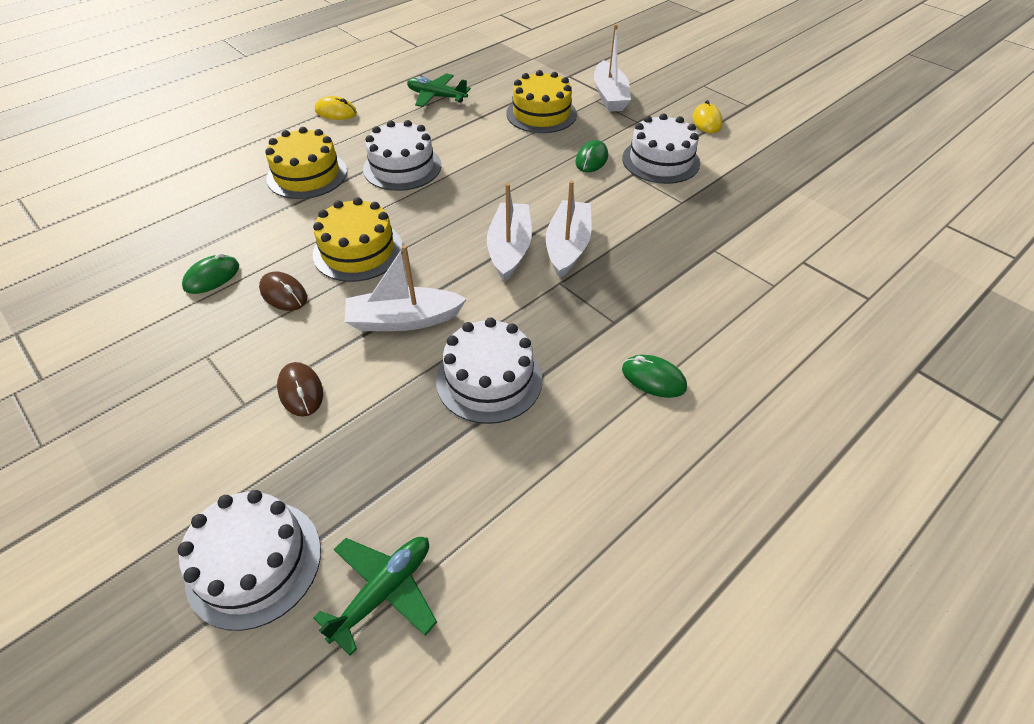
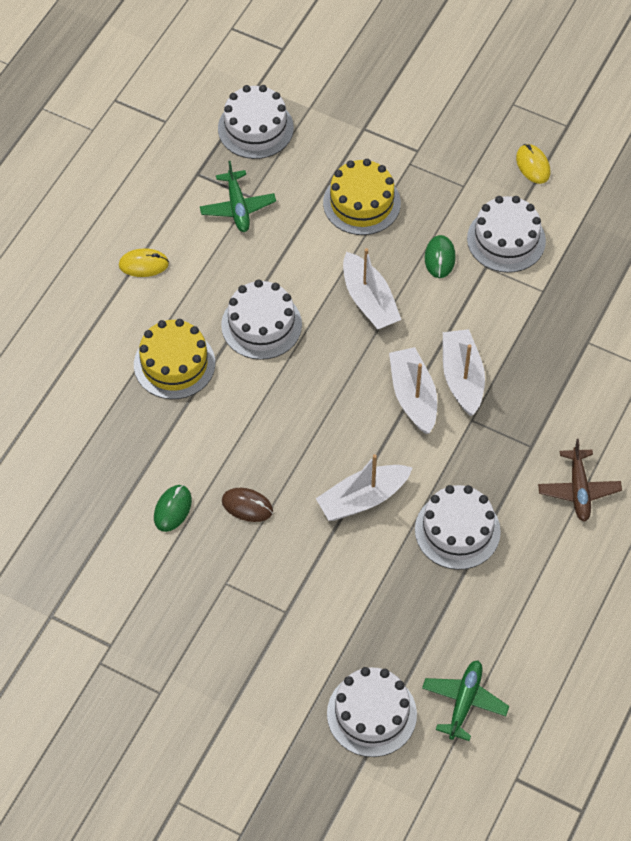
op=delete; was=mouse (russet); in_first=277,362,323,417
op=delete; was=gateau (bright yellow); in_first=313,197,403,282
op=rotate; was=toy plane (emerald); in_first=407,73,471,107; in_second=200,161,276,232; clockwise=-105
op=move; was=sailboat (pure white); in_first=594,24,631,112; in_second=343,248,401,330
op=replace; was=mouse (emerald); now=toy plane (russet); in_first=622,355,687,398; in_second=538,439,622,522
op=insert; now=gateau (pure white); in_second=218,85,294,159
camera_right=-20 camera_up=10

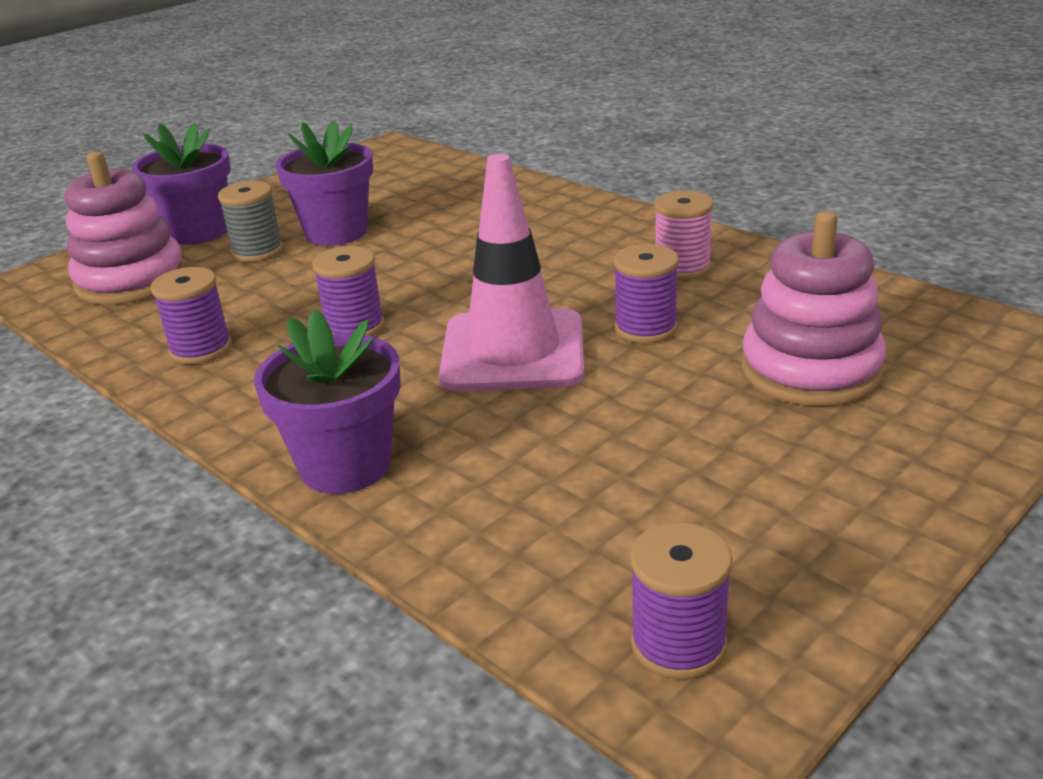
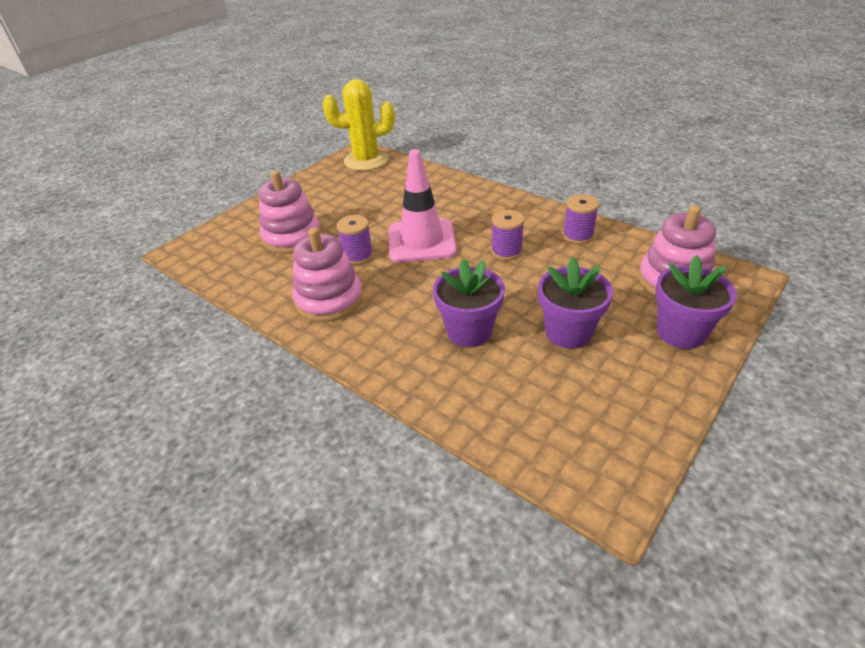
op=delete; was=reel of thread (ash-grey); in_first=218,181,283,262
op=move; was=plant pot (purple); in_first=254,309,401,494; in_second=433,258,505,347
op=replace; was=reel of thread (purple); now=prickly plant (bright yellow); in_first=630,522,732,680; in_second=323,79,395,171
op=replace; was=reel of thread (rosy); now=stacking rings (rosy); in_first=654,191,714,280; in_second=292,228,363,322
camera_right=175 camera_up=10

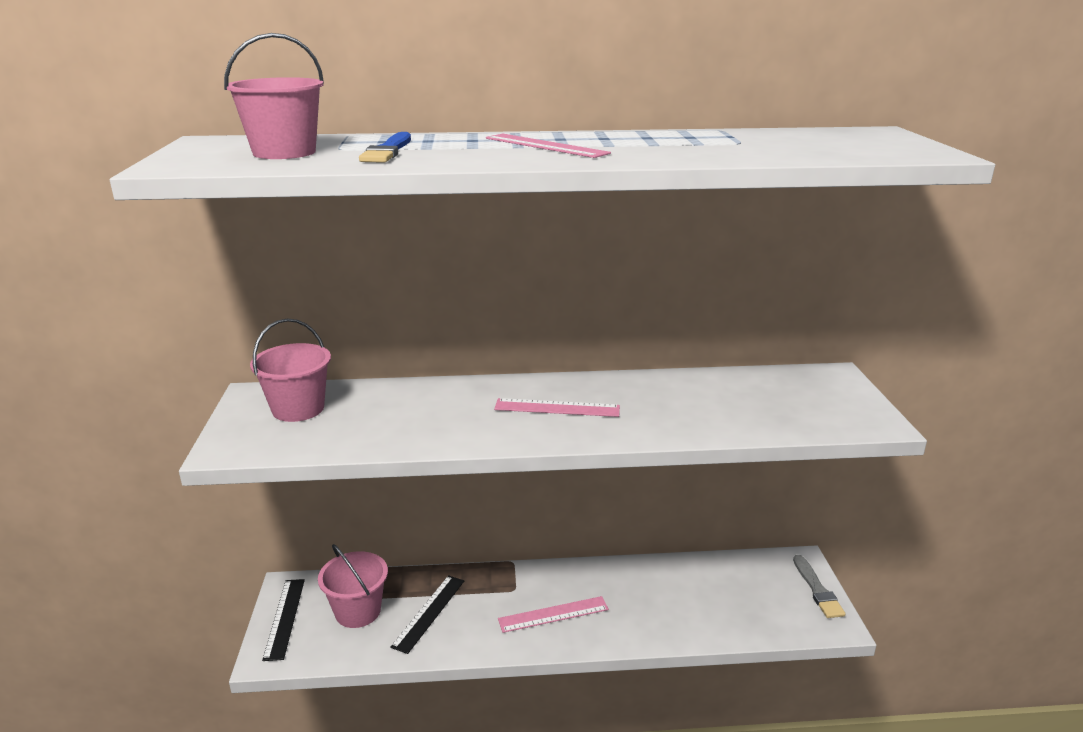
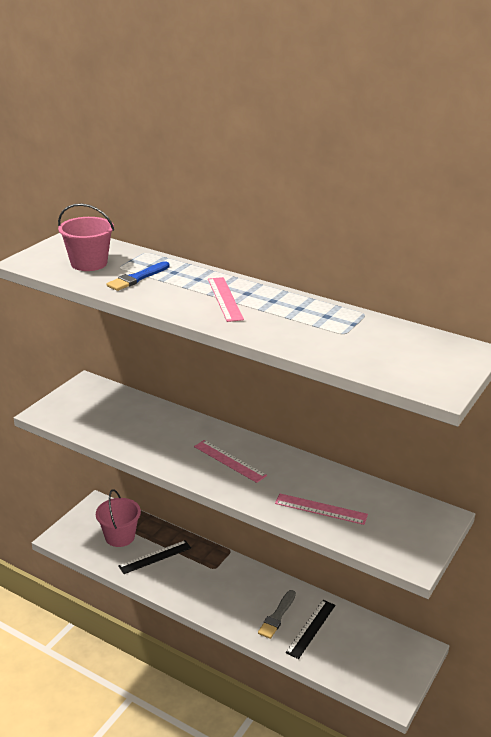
op=delete; was=bucket (rosy); in_first=250,319,331,422
op=move; was=ruler (ebony); in_first=262,579,305,661; in_second=286,600,335,659
op=move; was=ruler (rosy); in_first=498,596,609,633; in_second=275,493,368,525
op=move; was=paintbrush (ash-grey); in_first=793,555,846,618; in_second=258,590,296,639
camera_right=35 camera_up=5

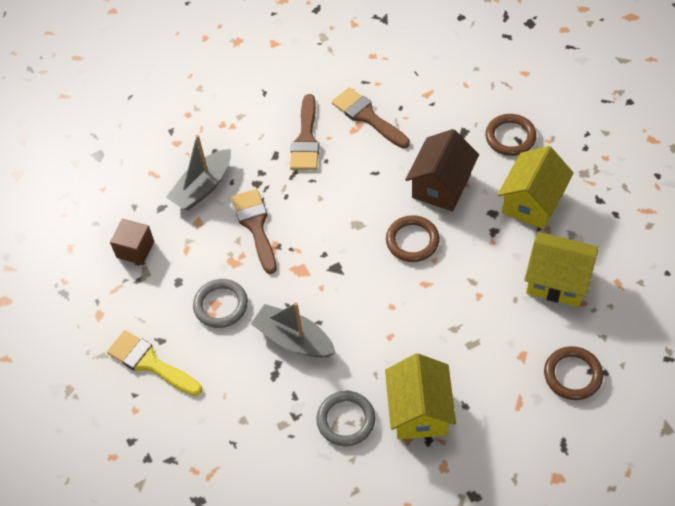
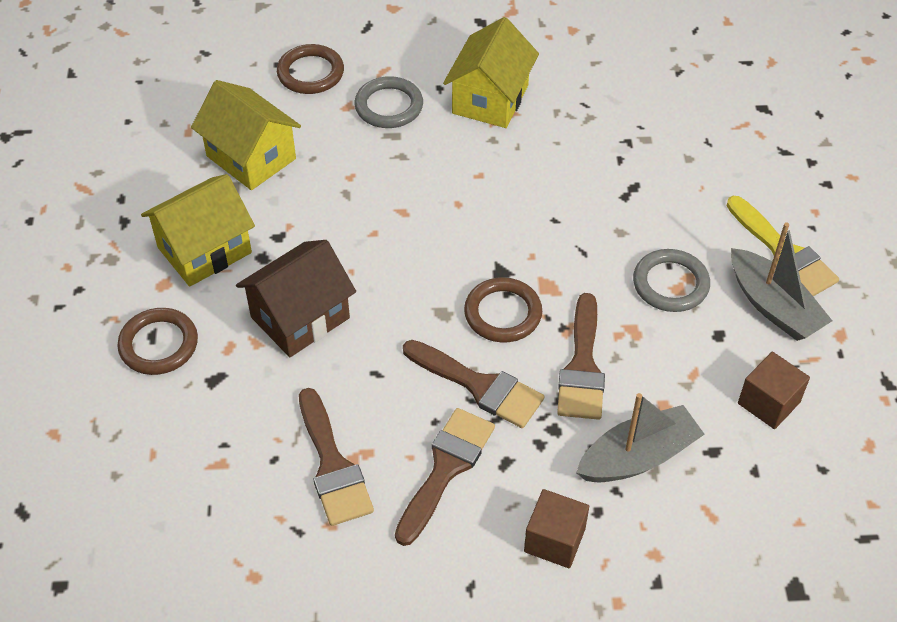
op=move; was=sailboat (ash-grey); in_first=251,302,336,358; in_second=731,222,832,341
op=move; was=torus (ash-grey); in_first=316,391,376,446; in_second=355,76,423,128
op=move; was=torus (russet); in_first=386,215,440,262; in_second=464,277,542,343
op=insert; now=paintbrush (russet); in_second=403,340,544,428
op=insert; now=block (russet); in_second=524,489,589,568
camera_right=-160 camera_up=-5

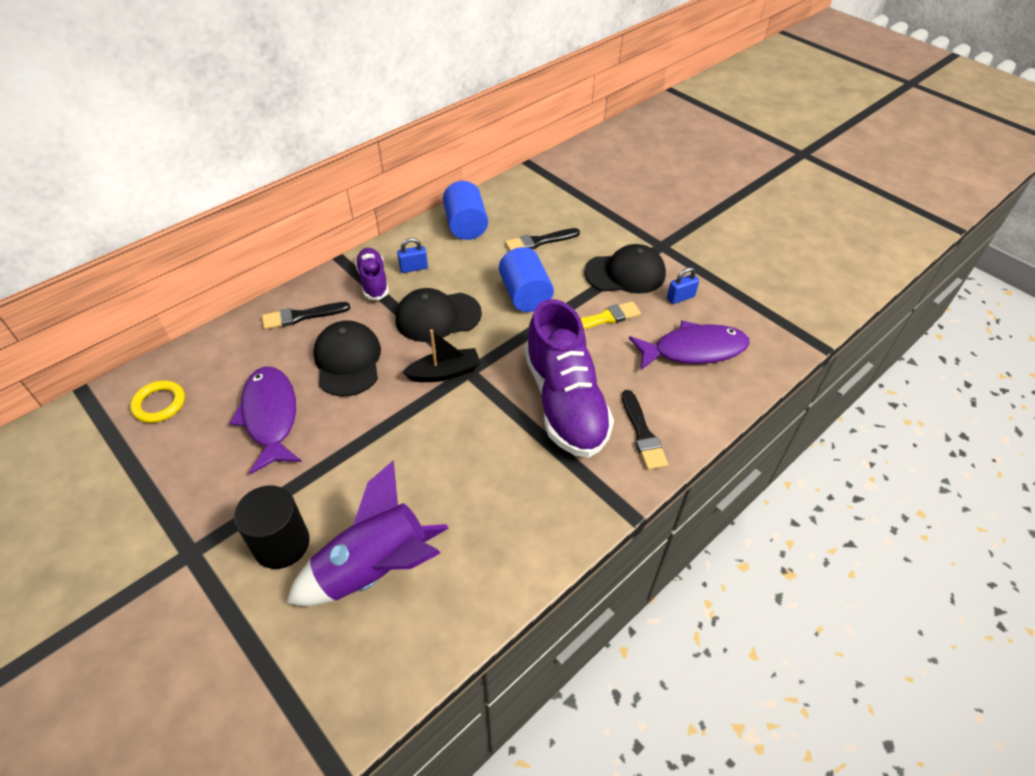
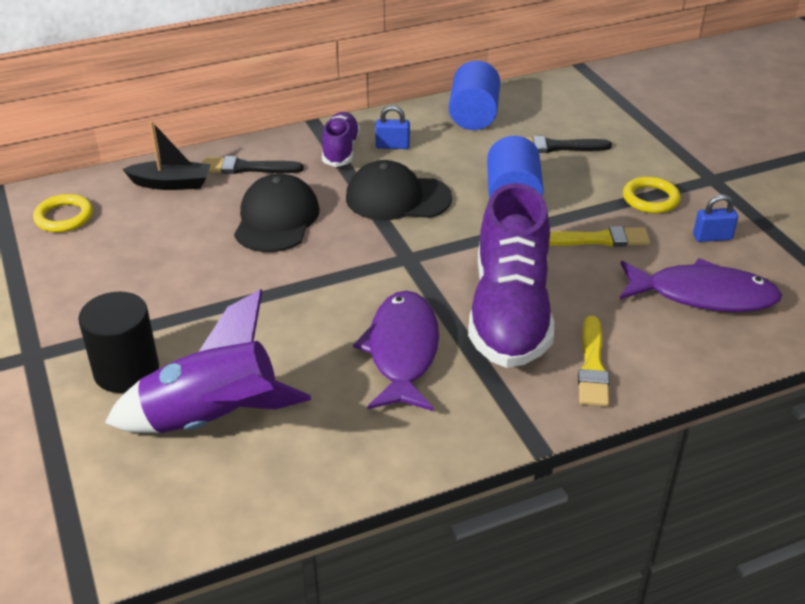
op=move; was=fish (purple); in_first=229,367,302,474; in_second=353,291,439,411
op=move; was=sailboat (ebony); in_first=402,329,481,382; in_second=122,121,211,190
op=replace; was=baseball cap (ebony); now=torus (bright yellow); in_first=584,244,666,294; in_second=623,176,681,213
op=recolor; was=paintbrush (ebony); now=paintbrush (bright yellow); in_first=622,390,668,470; in_second=578,316,610,407
camera_right=20 camera_up=-10

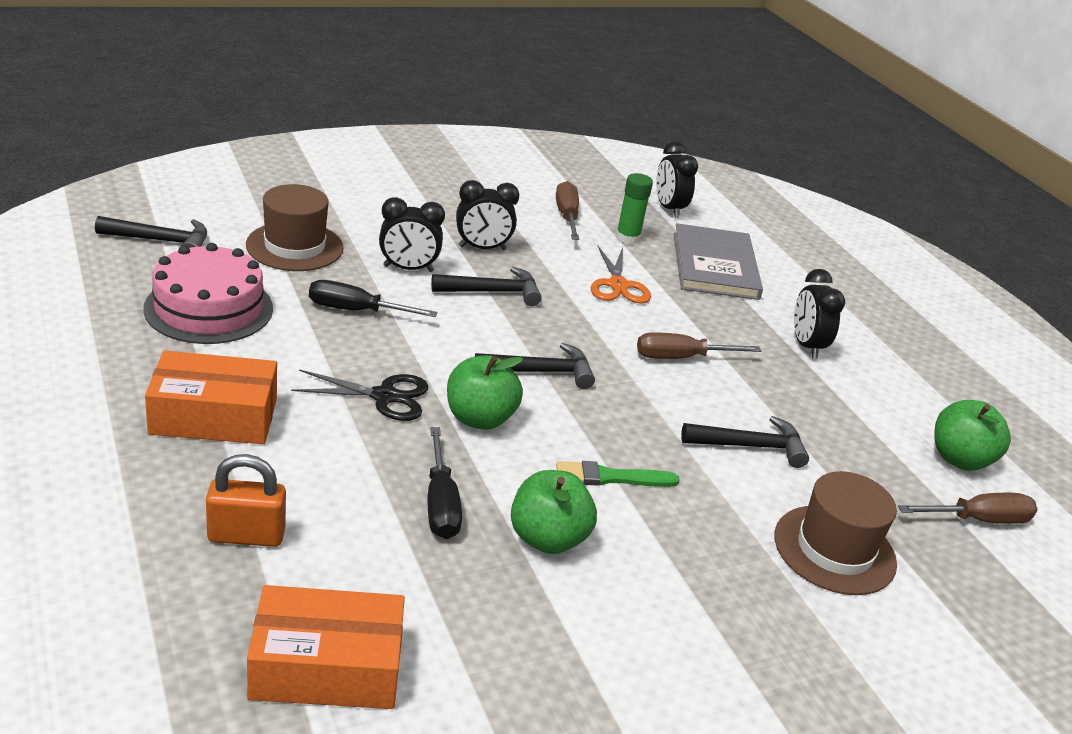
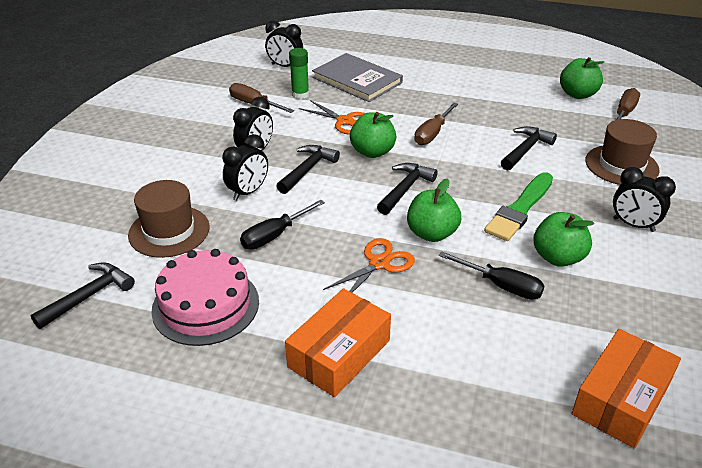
op=delete; was=padlock (bright orange); in_first=206,454,286,547
op=recolor; was=shears (ebony); now=shears (bright orange); in_first=291,369,428,421; in_second=323,238,415,293
op=resize; was=paintbrush (emerald); in_first=556,461,680,487; in_second=484,172,553,241; ratio=1.52
op=move; was=bedside clock (ebony); in_first=794,269,845,359; in_second=613,167,676,232
op=insert; now=apple fruit (emerald); in_second=350,112,396,158
camera_right=-45 camera_up=5

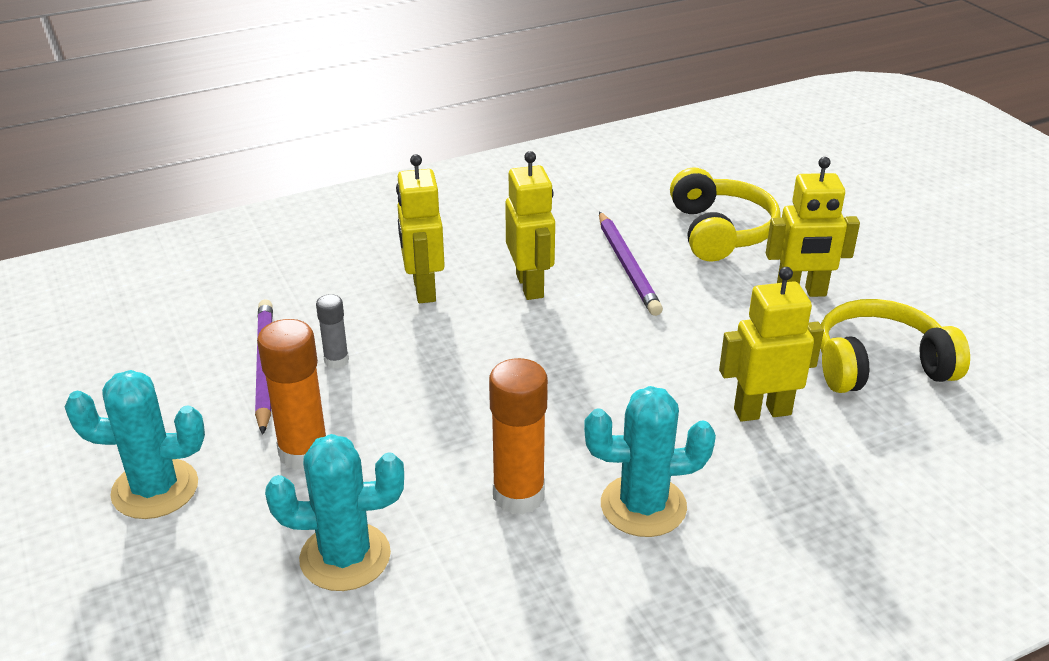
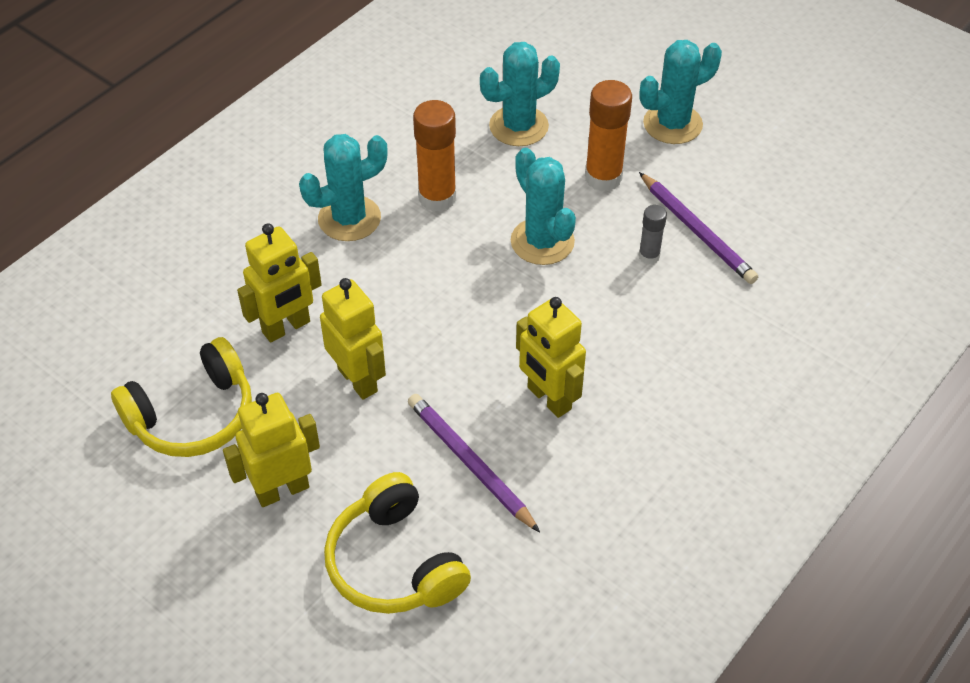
op=move; was=toy robot (bright yellow); in_first=396,154,445,303; in_second=320,278,386,399
op=insert; now=prickly plant (aqua); in_second=511,148,576,265
camera_right=155 camera_up=15

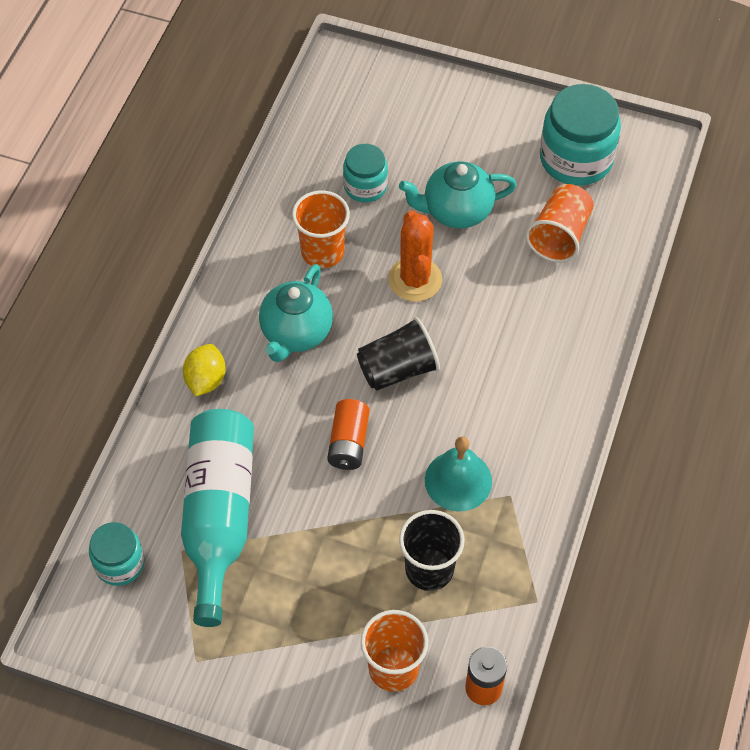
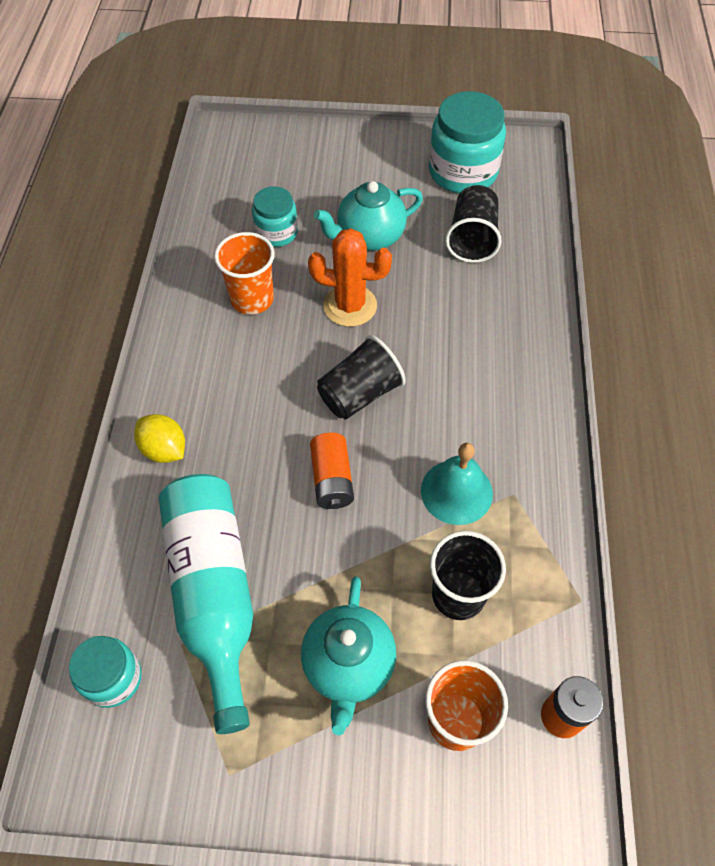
op=rotate; was=toy lemon (bright yellow); in_first=183,344,226,396; in_second=134,414,185,463; clockwise=-45
op=move; was=tea pot (aqua); in_first=259,264,333,362; in_second=301,577,396,735
op=rotate; was=prickly plant (bright orange); in_first=388,210,442,302; in_second=308,228,392,327; clockwise=-60
op=recolor; was=tumbler (bright orange); now=tumbler (ebony); in_first=525,184,594,263; in_second=445,185,502,263
camera_right=-15 camera_up=0

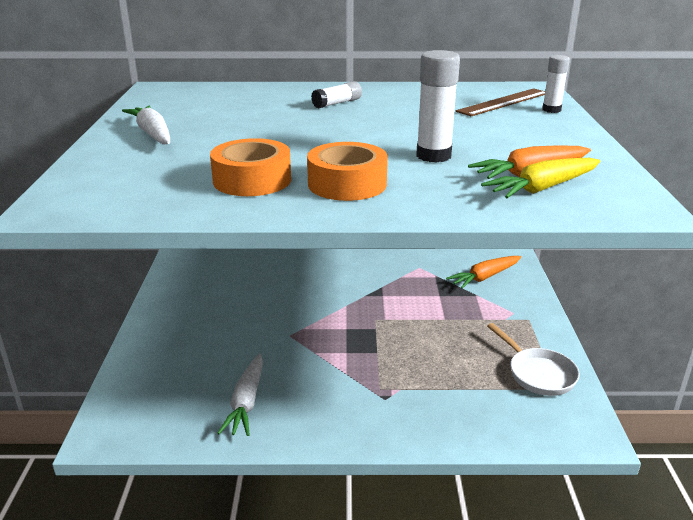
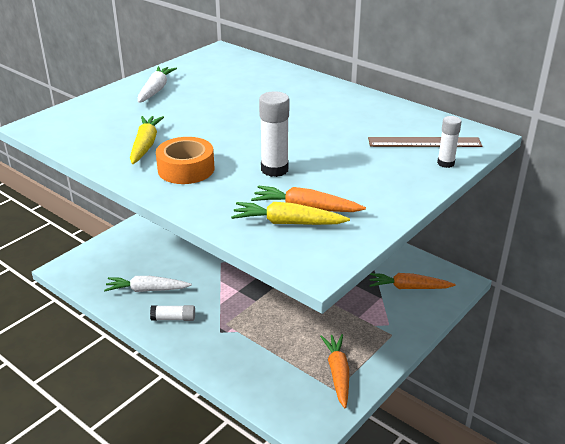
op=replace; was=tape (bright orange); now=toy carrot (bright yellow); in_first=210,138,291,196; in_second=130,116,164,164
op=rotate; was=toy carrot (pure white); in_first=218,354,263,436; in_second=104,276,192,292; clockwise=45
op=move; was=stick of glue (pure white); in_first=311,81,362,109; in_second=150,305,195,321
op=replace; was=skillet (pure white); now=toy carrot (bright orange); in_first=487,323,580,396; in_second=320,334,349,408
camera_right=40 camera_up=5

